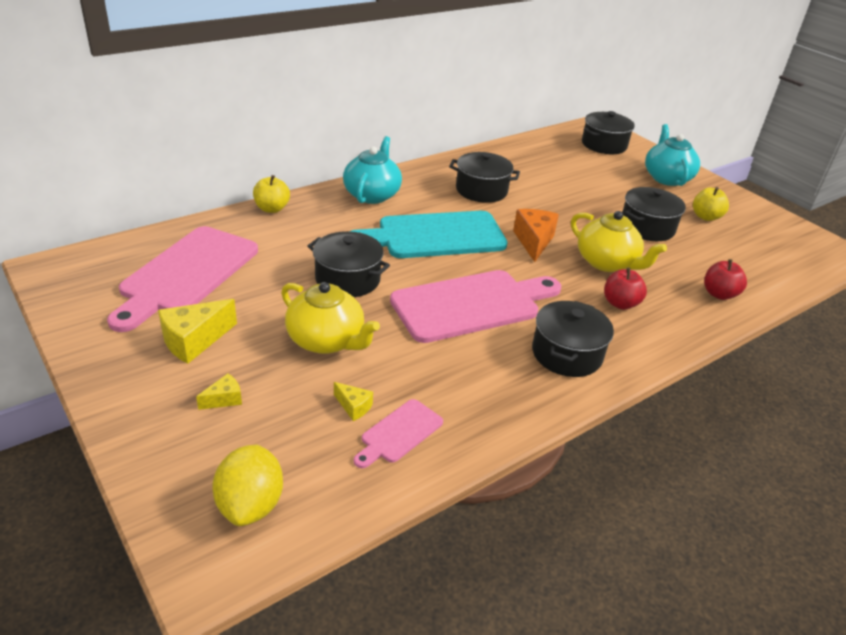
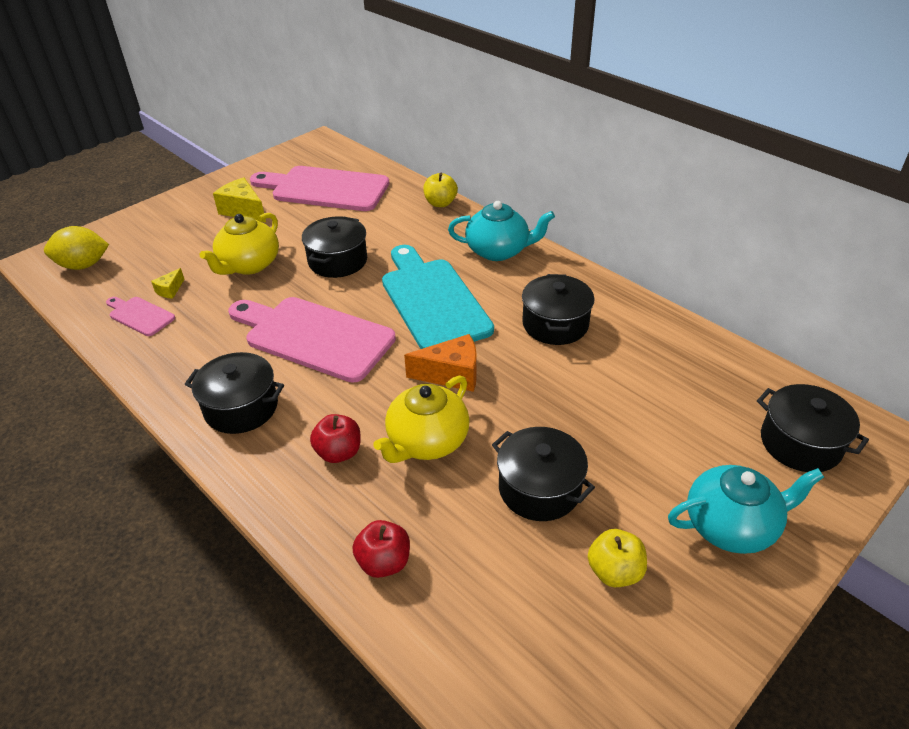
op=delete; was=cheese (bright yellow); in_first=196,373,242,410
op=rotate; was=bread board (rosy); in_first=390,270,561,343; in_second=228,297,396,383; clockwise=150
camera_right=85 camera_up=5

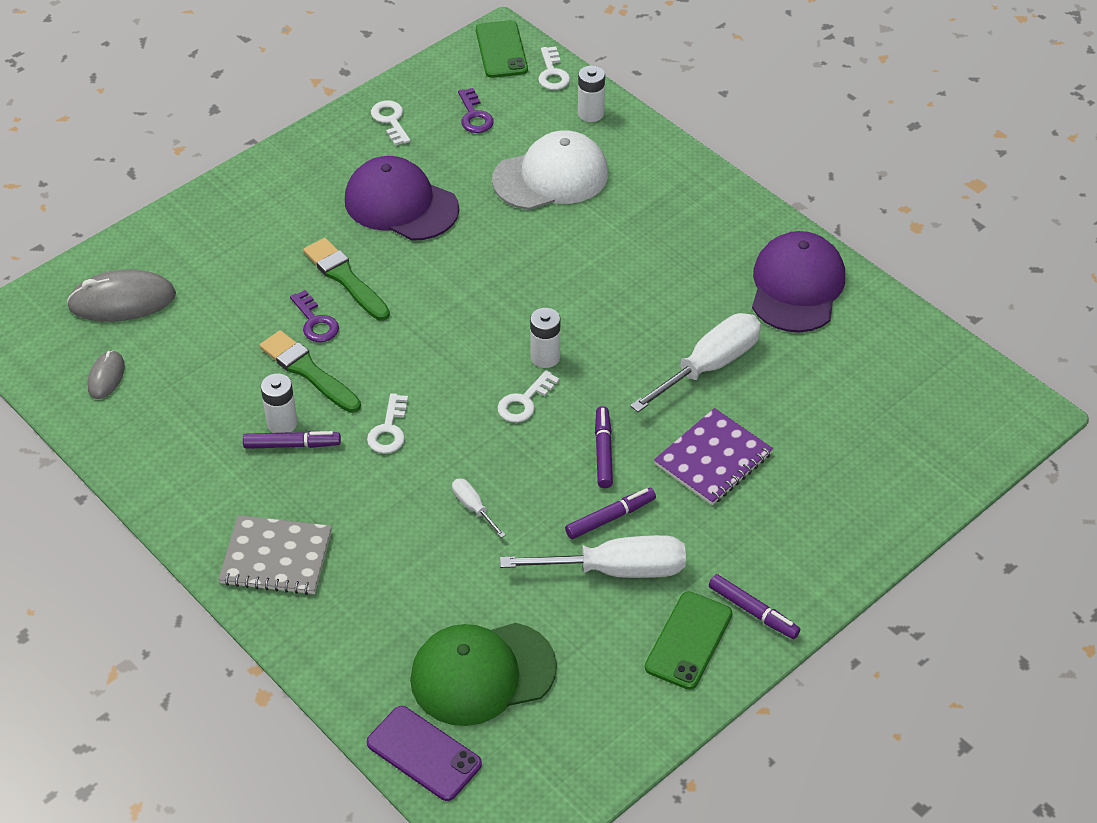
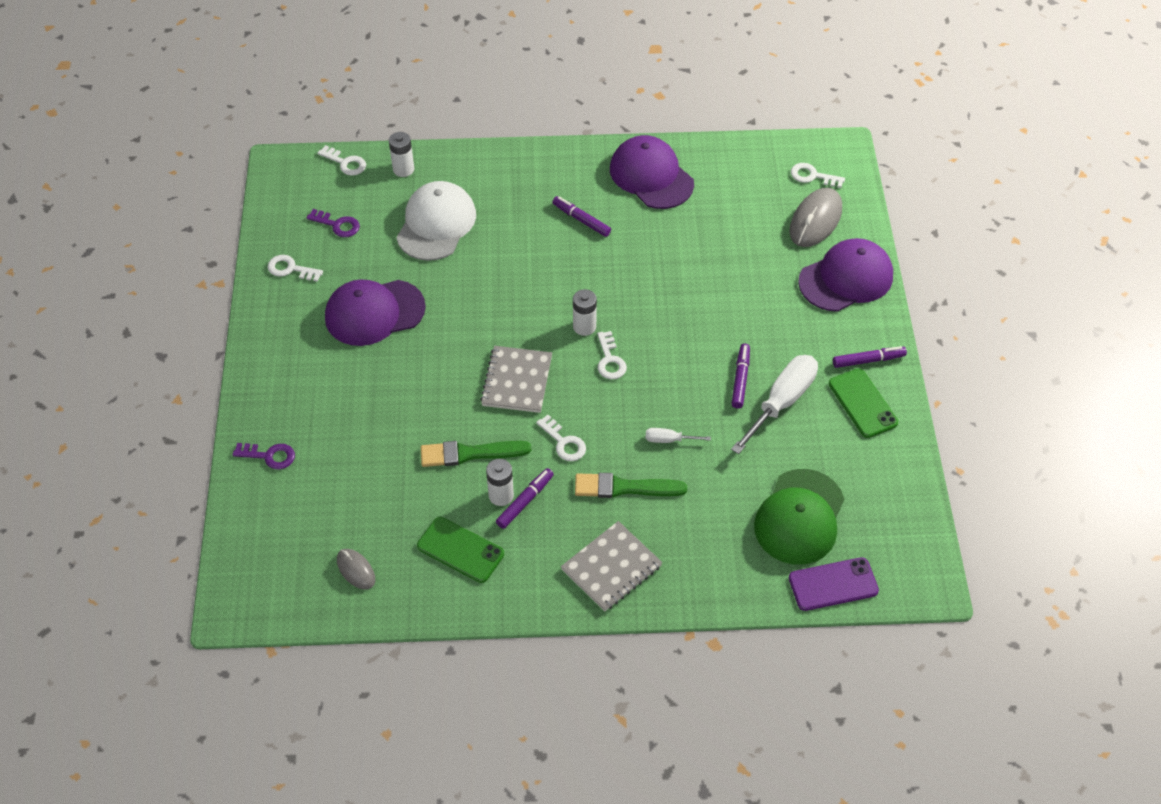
op=move; was=mouse (ash-grey); in_first=67,269,176,322; in_second=789,188,842,247
op=move; was=door key (purple); in_first=290,290,339,342; in_second=233,443,295,470
op=move; was=paintbrush (emerald); in_first=303,238,390,321; in_second=575,473,687,498
op=move; was=phone (emerald); in_first=476,20,528,78; in_second=417,517,504,583
op=move; was=marker (purple); in_first=595,406,613,488; in_second=552,196,611,237
op=delete; was=hand screwdriver (pure white); in_first=630,313,761,412
op=delete; was=exercise book (purple); in_first=654,408,773,505
op=insert; now=exercise book (ash-grey); in_second=480,346,552,413
op=insert; now=door key (pure white); in_second=791,163,845,188
op=insert; now=baseball cap (purple); in_second=798,238,893,312
camera_right=-50 camera_up=5

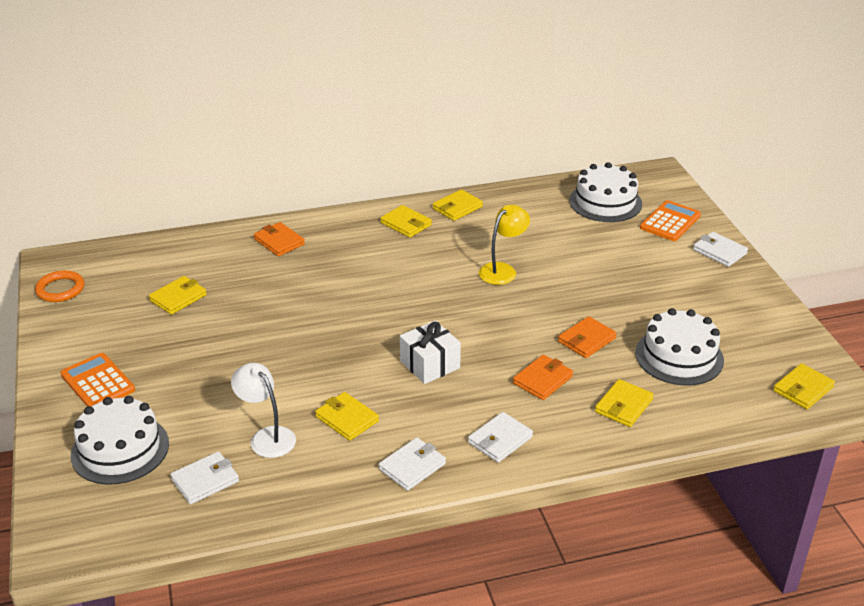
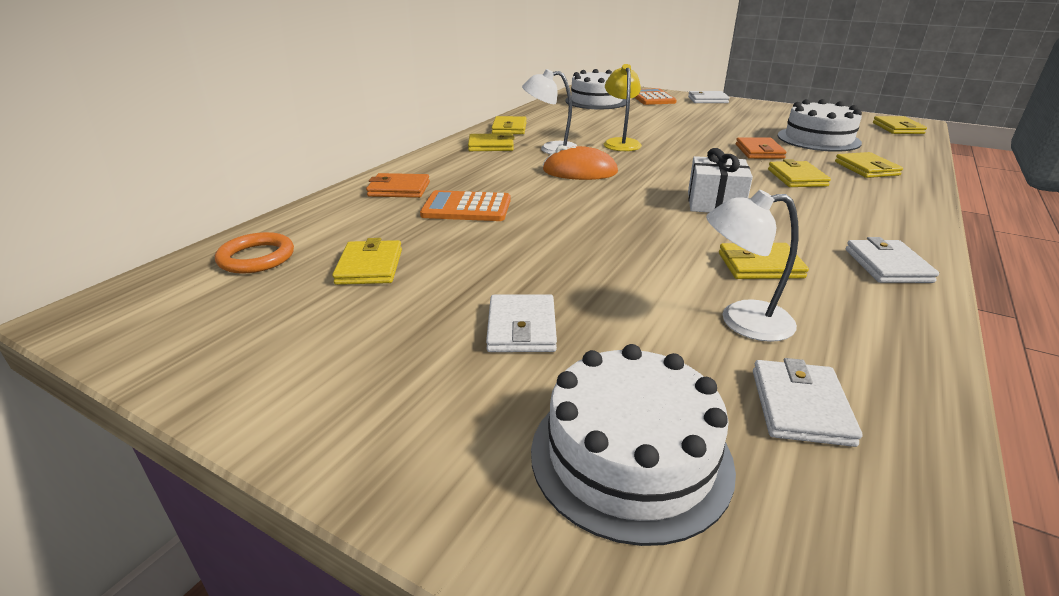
op=move; was=torus (bright orange); in_first=35,270,84,302; in_second=215,232,294,274
op=move; was=calculator (bright orange); in_first=60,353,135,407; in_second=420,190,511,221
op=move; was=billfold (pure white); in_first=468,412,533,463; in_second=486,294,557,352
op=recolor; was=billfold (bright orange); now=billfold (bright yellow); in_first=513,355,573,400; in_second=768,159,831,187
op=insert; now=desk lamp (pure white); in_second=522,69,577,154
op=insert; now=mouse (bright orange); in_second=543,145,618,180
camera_right=-45 camera_up=-5

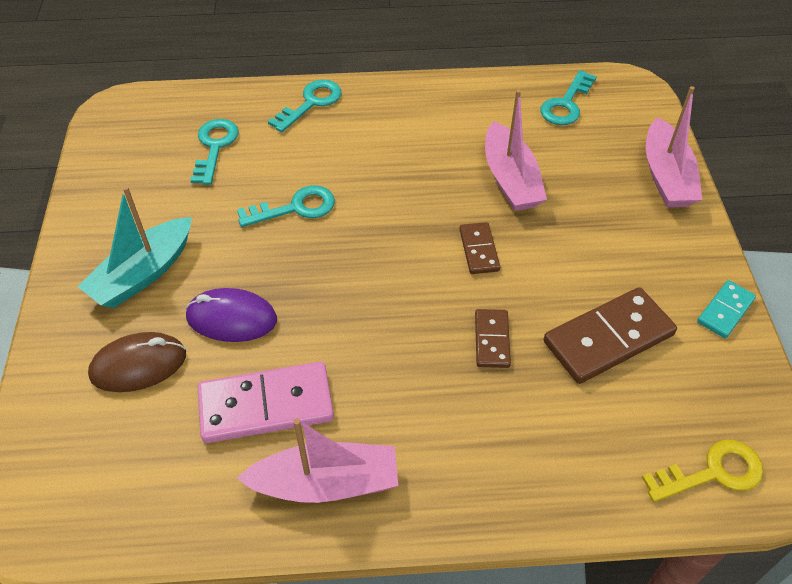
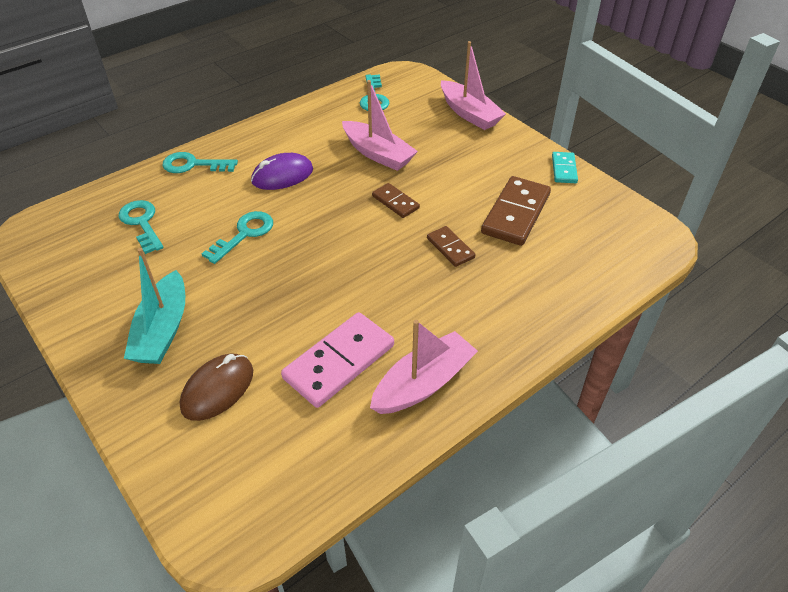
op=move; was=mouse (purple); in_first=185,288,277,342; in_second=251,153,313,190
op=rotate; was=door key (aqua); in_first=268,80,342,132; in_second=163,152,238,173; clockwise=-90
op=delete; was=door key (bright yellow); in_first=642,440,763,502
camera_right=-35 camera_up=-5

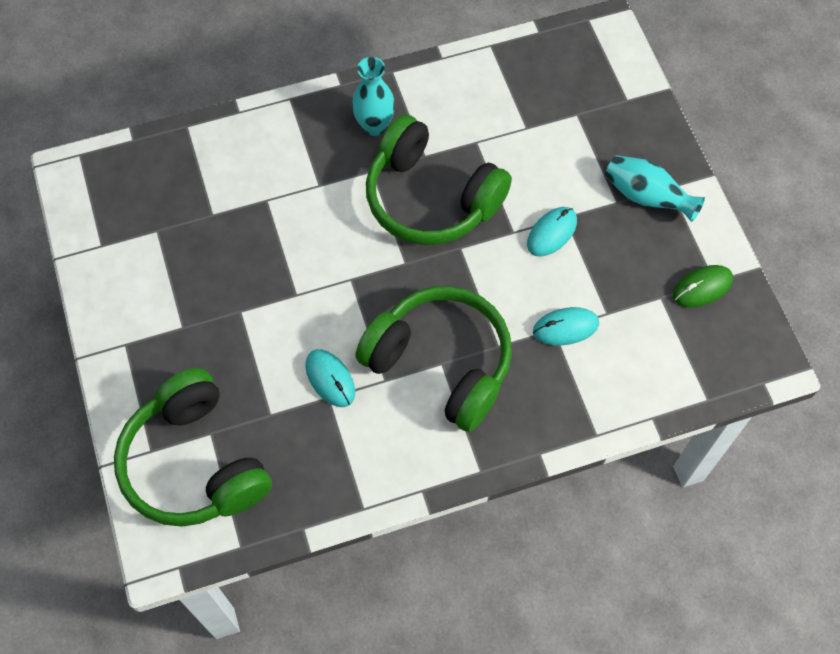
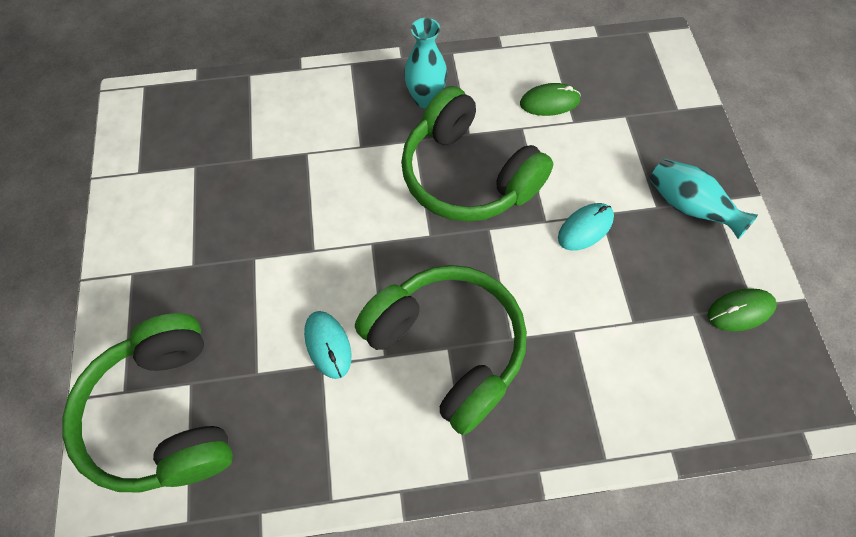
op=delete; was=mouse (aqua); in_first=533,307,599,345
op=insert; now=mouse (emerald); in_second=520,83,581,116
camera_right=10 camera_up=0

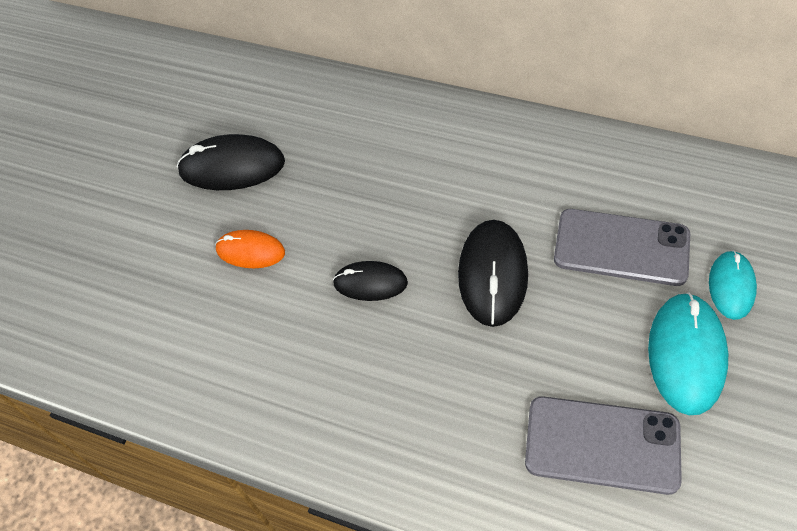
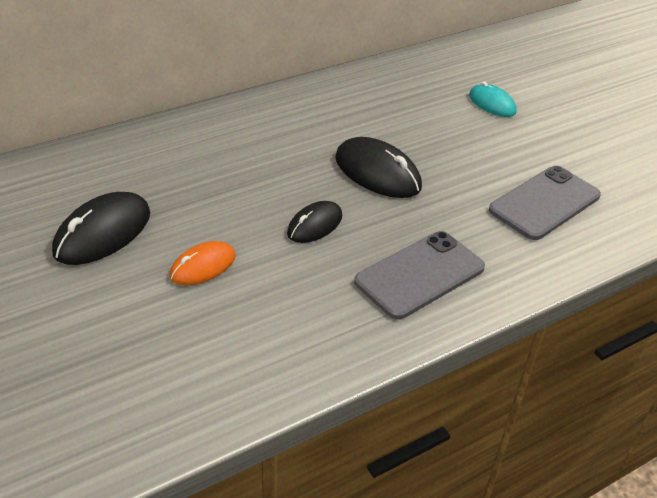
op=move; was=phone (ash-grey); in_first=554,209,690,286; in_second=354,231,485,320
op=delete; was=mouse (aqua); in_first=648,292,728,415
camera_right=-60 camera_up=-15

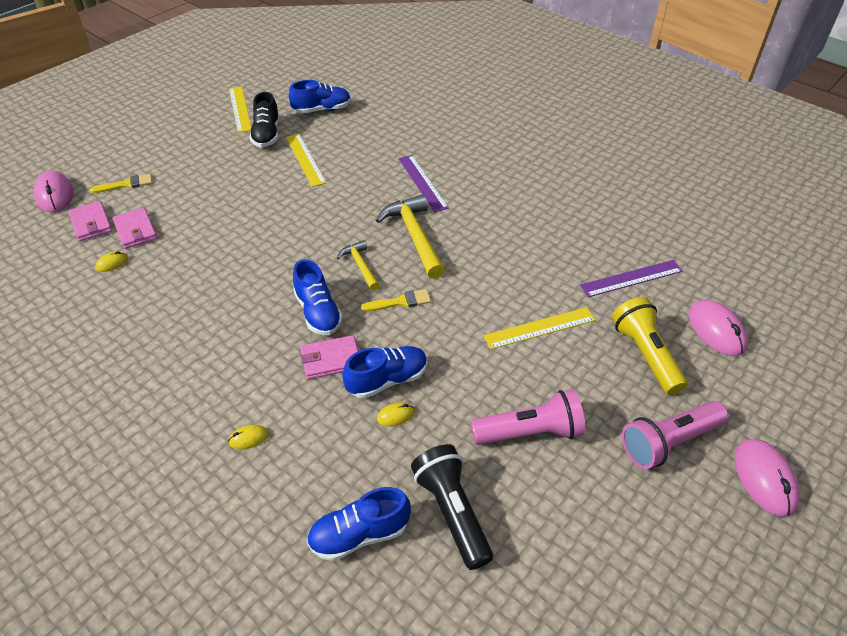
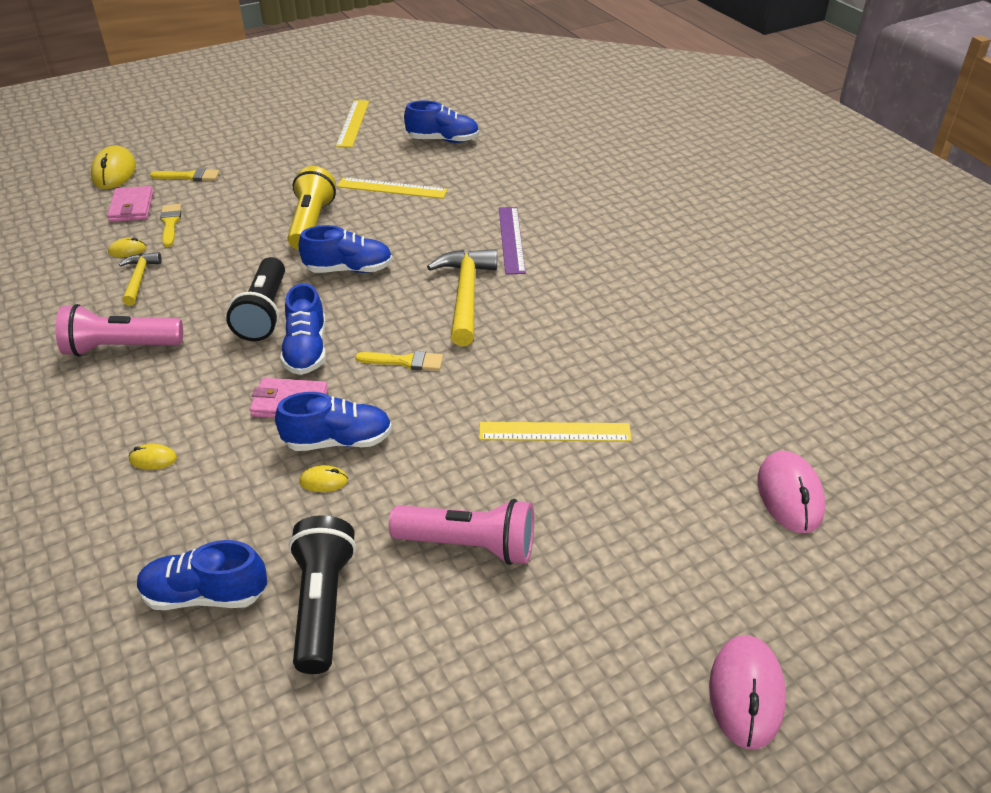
op=recolor; was=mouse (rosy); now=mouse (bright yellow); in_first=33,171,73,212; in_second=91,146,136,189
op=replace; was=billfold (rosy); now=paintbrush (bright yellow); in_first=113,208,157,249; in_second=160,204,181,247
op=delete; was=sneaker (ebony); in_first=250,92,280,147
op=rotate; was=ruler (bright yellow); in_first=286,134,326,187; in_second=337,177,448,199; clockwise=-75
op=move; was=carpenter's hammer (bright yellow); in_first=337,240,380,291; in_second=119,252,162,306
op=delete; was=ruler (purple); in_first=580,260,683,297
op=move; was=torch (bright yellow); in_first=612,297,688,395; in_second=287,166,336,250
op=move; was=torch (rosy); in_first=622,401,728,469; in_second=56,304,183,357
op=insert; now=torch (ebony); in_second=226,257,285,341
op=insert; now=sneaker (blue); in_second=298,225,393,273
camera_right=20 camera_up=-5

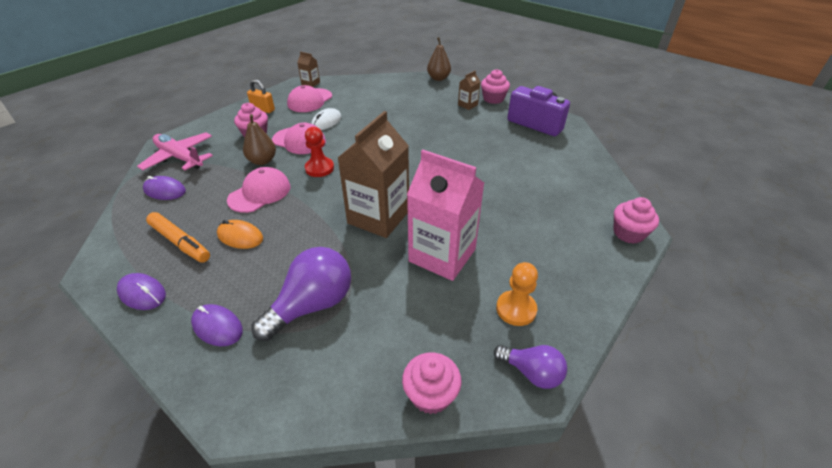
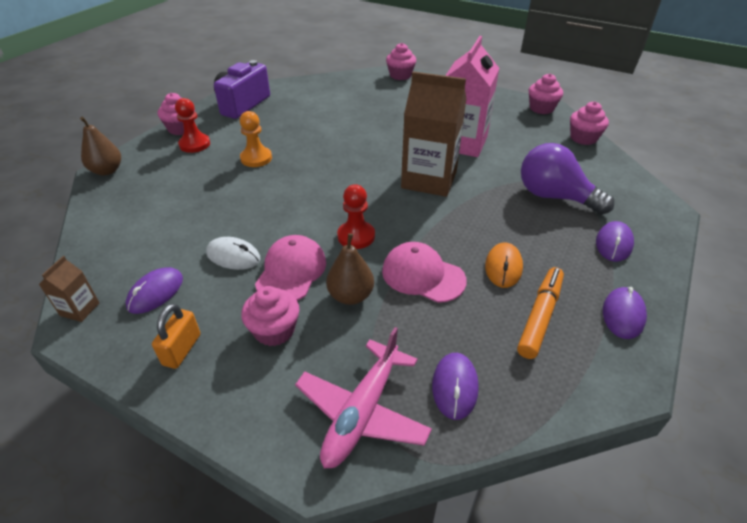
op=replace; was=baseball cap (rosy); now=mouse (purple); in_first=287,85,332,112; in_second=126,267,183,314
op=replace; was=juice carton (russet); now=game pawn (crimson); in_first=458,71,480,110; in_second=175,98,210,153
op=replace; was=light bulb (purple); now=muffin (rosy); in_first=494,345,567,389; in_second=529,74,563,114
op=move; was=game pawn (bright orange); in_first=496,262,538,326; in_second=240,111,272,167
camera_right=-100 camera_up=0

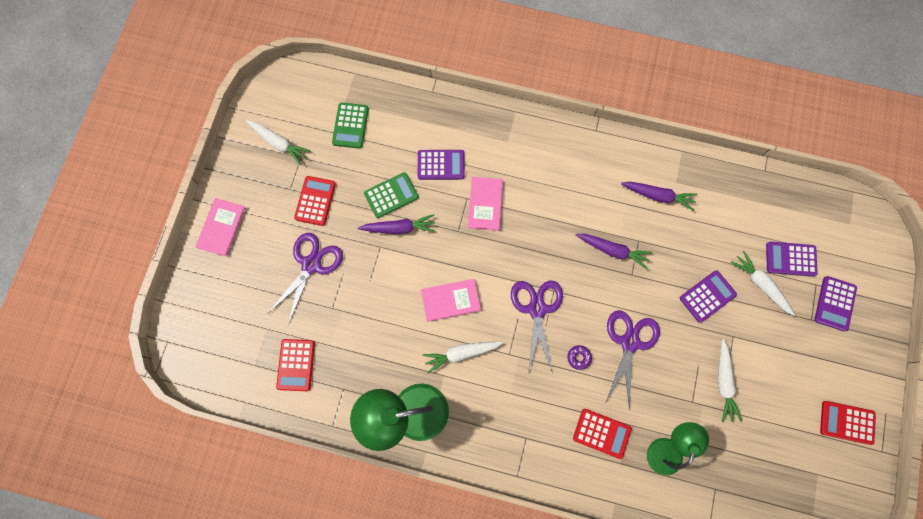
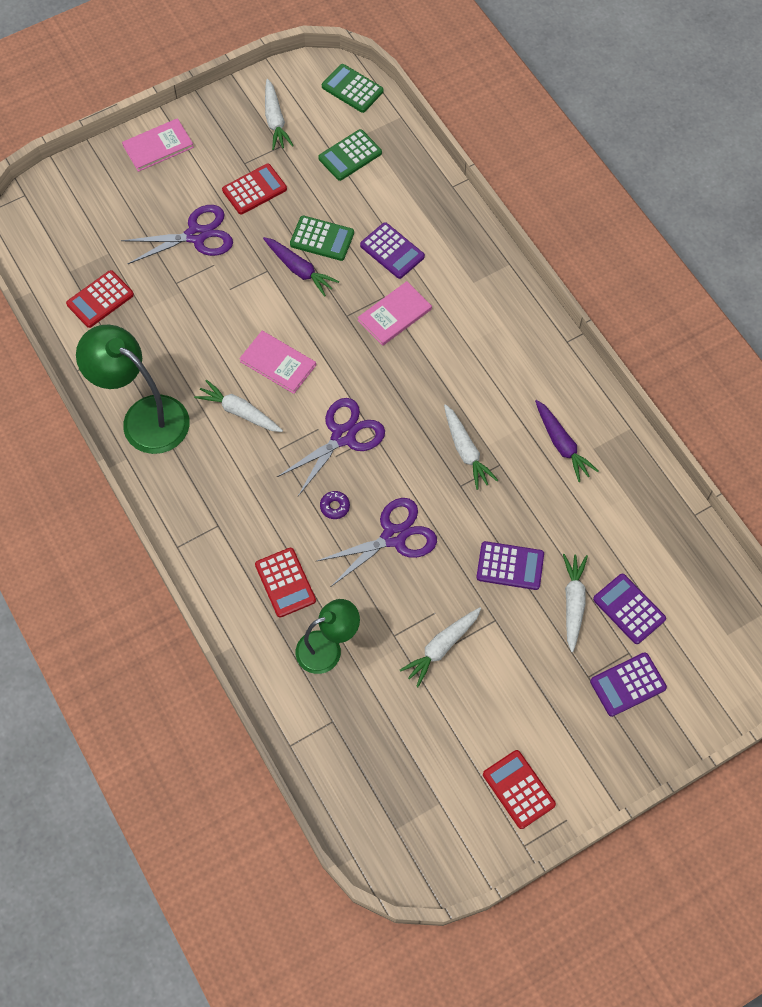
op=recolor; was=toy carrot (purple); now=toy carrot (pure white); in_first=576,234,652,269; in_second=444,404,498,490
op=insert; now=calculator (emerald); in_second=322,64,384,113
camera_right=45 camera_up=-10

